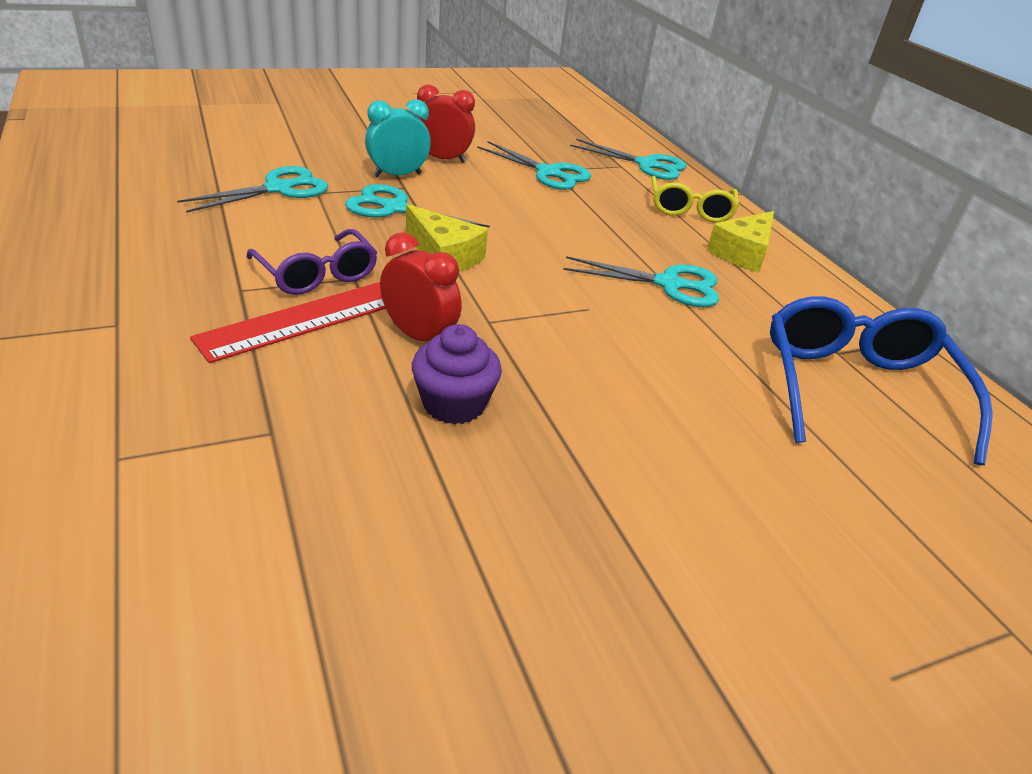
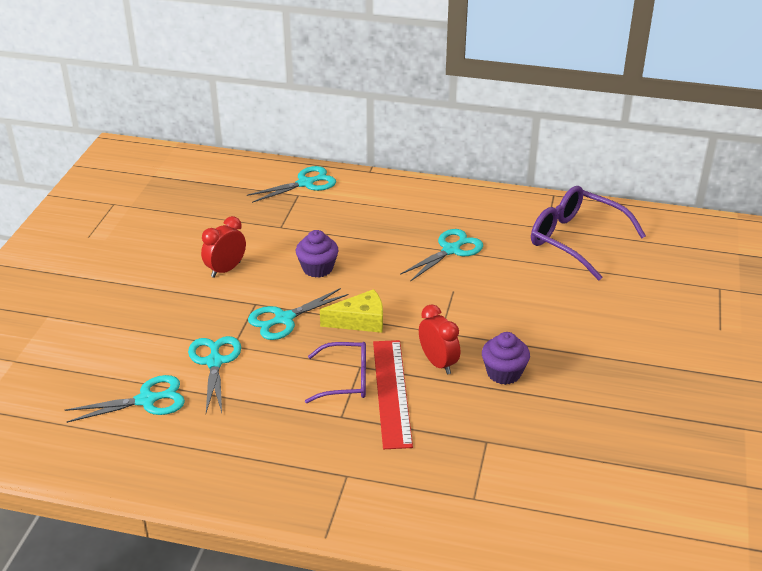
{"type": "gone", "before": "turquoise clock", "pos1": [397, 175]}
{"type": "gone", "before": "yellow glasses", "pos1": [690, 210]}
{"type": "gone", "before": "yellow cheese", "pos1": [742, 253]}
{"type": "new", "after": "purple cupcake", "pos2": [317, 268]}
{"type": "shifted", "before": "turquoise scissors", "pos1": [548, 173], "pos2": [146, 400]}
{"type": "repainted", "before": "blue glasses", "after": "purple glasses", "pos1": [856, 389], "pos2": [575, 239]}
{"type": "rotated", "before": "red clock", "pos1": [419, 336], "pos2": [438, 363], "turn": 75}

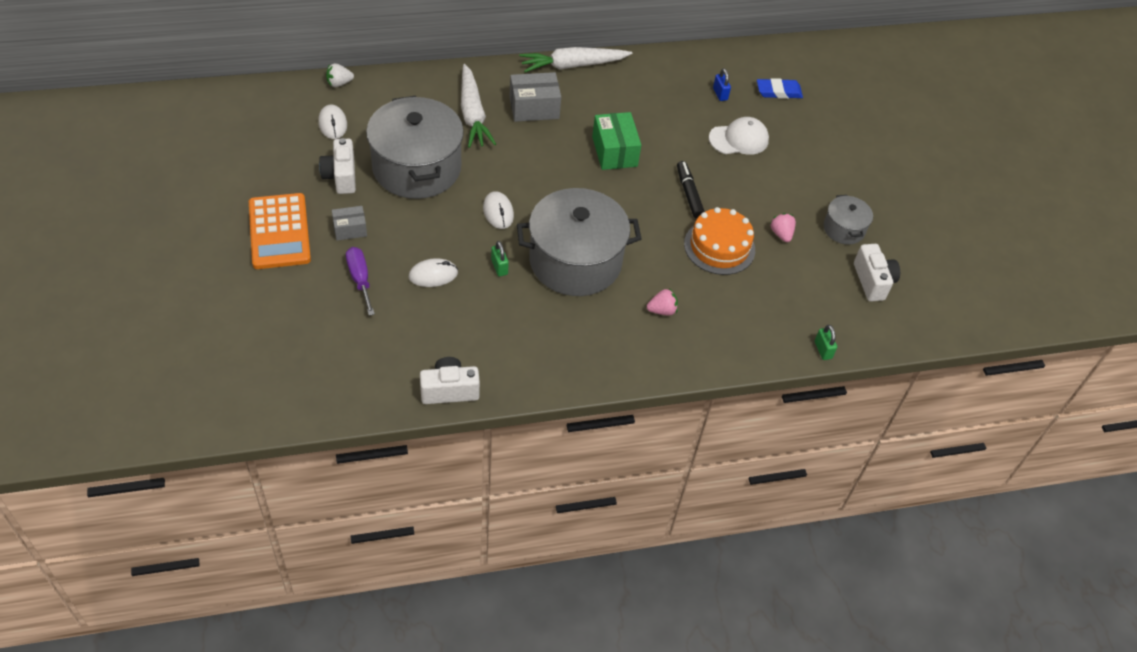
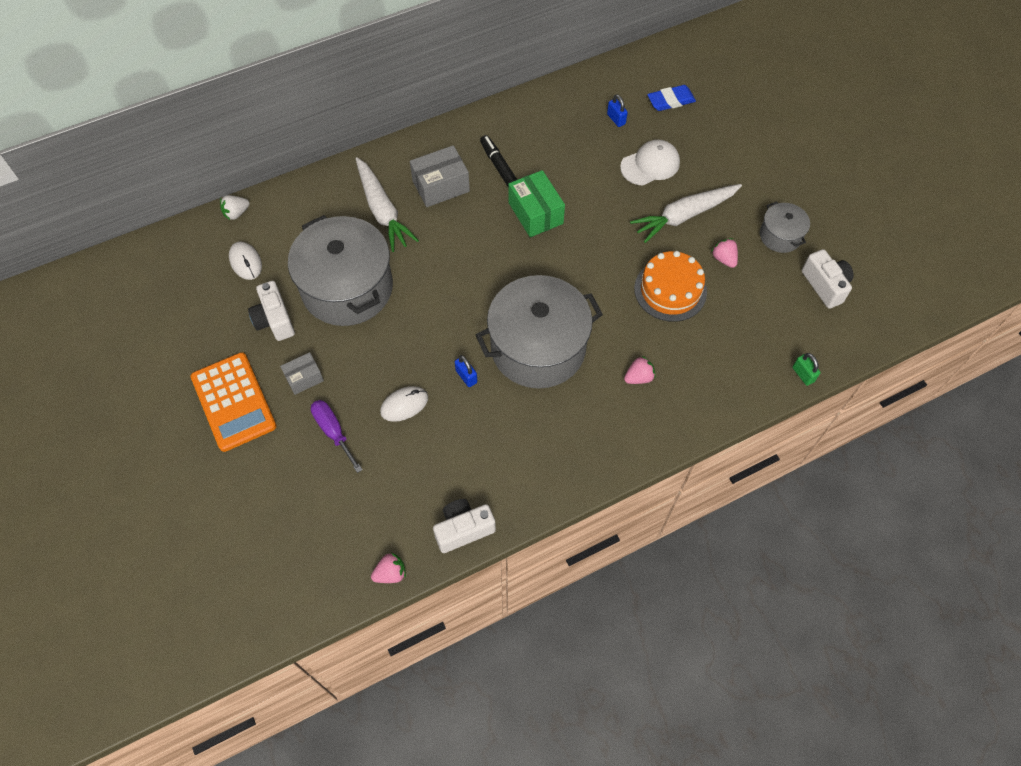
{"type": "gone", "before": "white mouse", "pos1": [498, 212]}
{"type": "new", "after": "pink strawberry", "pos2": [390, 573]}
{"type": "shifted", "before": "white carrot", "pos1": [573, 65], "pos2": [684, 216]}
{"type": "shifted", "before": "black marker", "pos1": [689, 193], "pos2": [499, 166]}
{"type": "repainted", "before": "green padlock", "after": "blue padlock", "pos1": [499, 267], "pos2": [466, 376]}

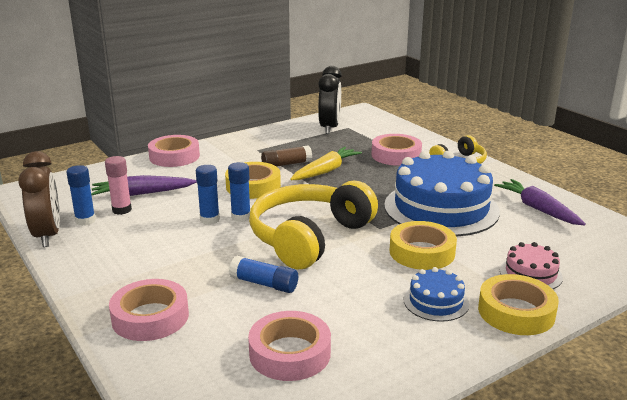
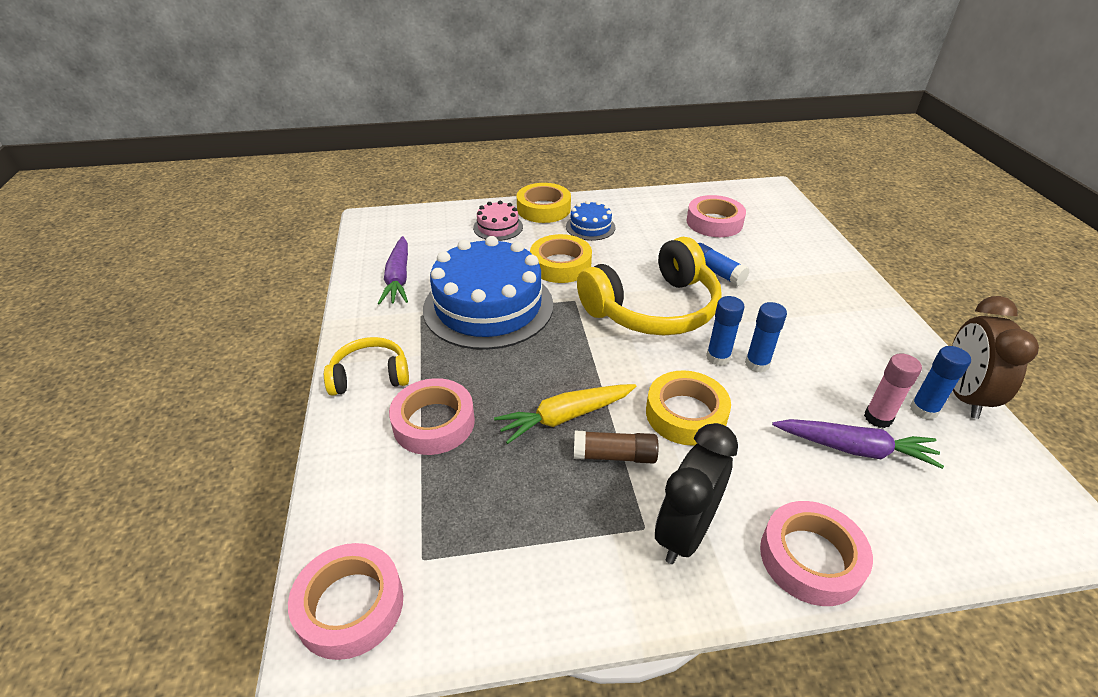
{"type": "shifted", "before": "pink tape", "pos1": [150, 317], "pos2": [350, 605]}
{"type": "shifted", "before": "black clock", "pos1": [329, 128], "pos2": [685, 533]}

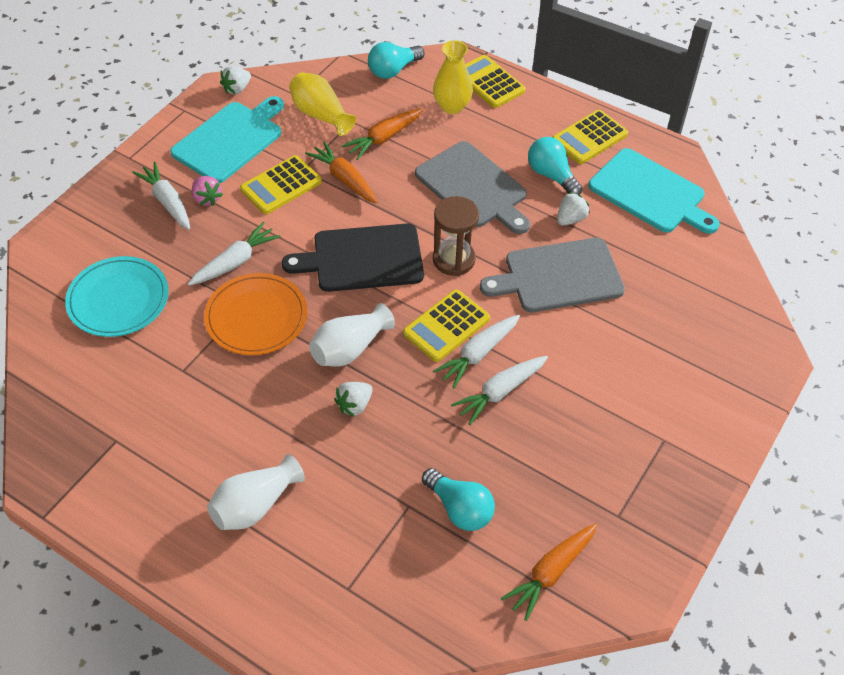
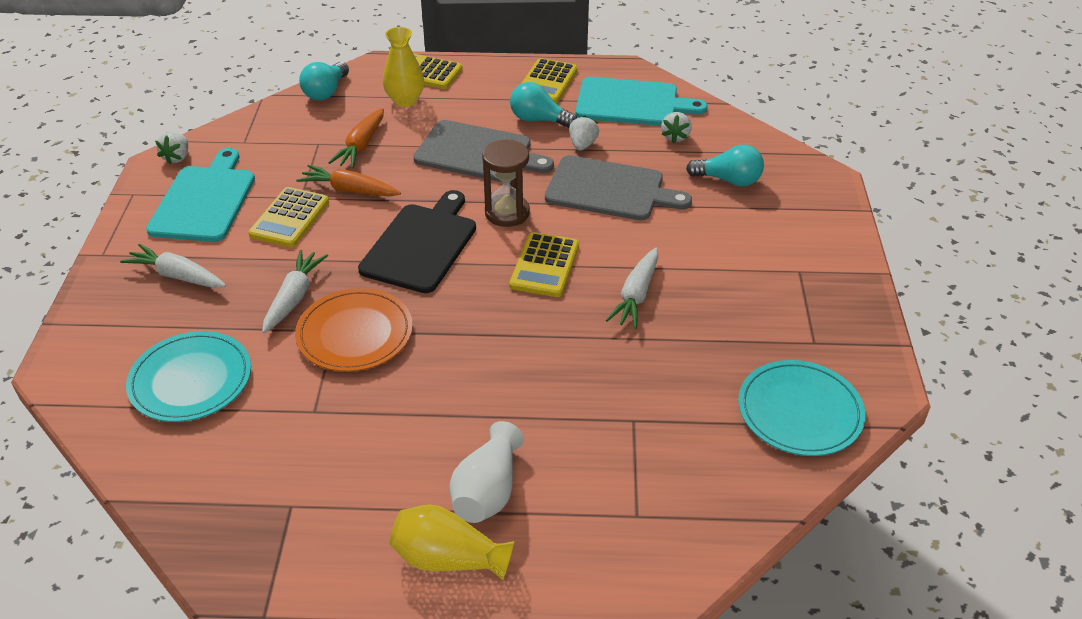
{"type": "gone", "before": "pink strawberry", "pos1": [207, 198]}
{"type": "gone", "before": "white vase", "pos1": [349, 348]}
{"type": "gone", "before": "white carrot", "pos1": [478, 354]}
{"type": "shifted", "before": "yellow vase", "pos1": [320, 115], "pos2": [448, 558]}
{"type": "shifted", "before": "white strawberry", "pos1": [354, 405], "pos2": [675, 137]}
{"type": "shifted", "before": "turquoise light bulb", "pos1": [459, 508], "pos2": [728, 180]}
{"type": "swapped", "before": "orange carrot", "after": "turquoise plate", "pos1": [550, 573], "pos2": [799, 411]}
{"type": "rotated", "before": "black cutting board", "pos1": [363, 258], "pos2": [421, 245], "turn": 150}
{"type": "rotated", "before": "grey cutting board", "pos1": [558, 276], "pos2": [609, 189], "turn": -120}

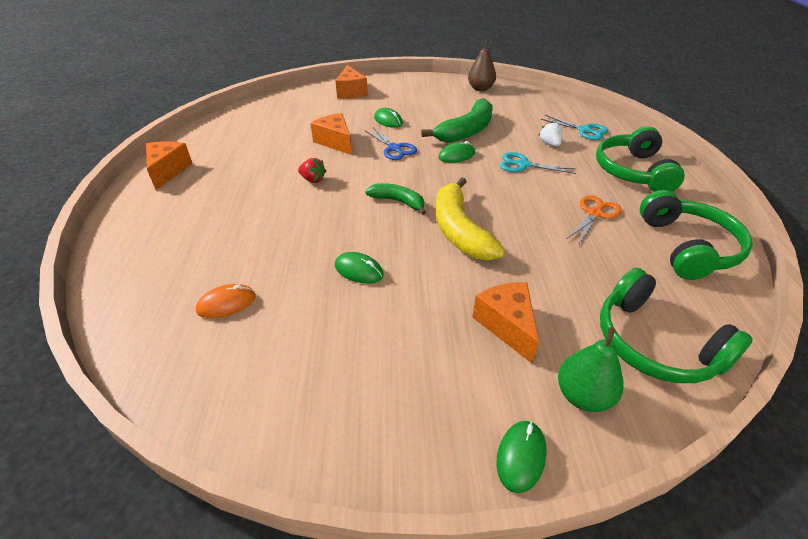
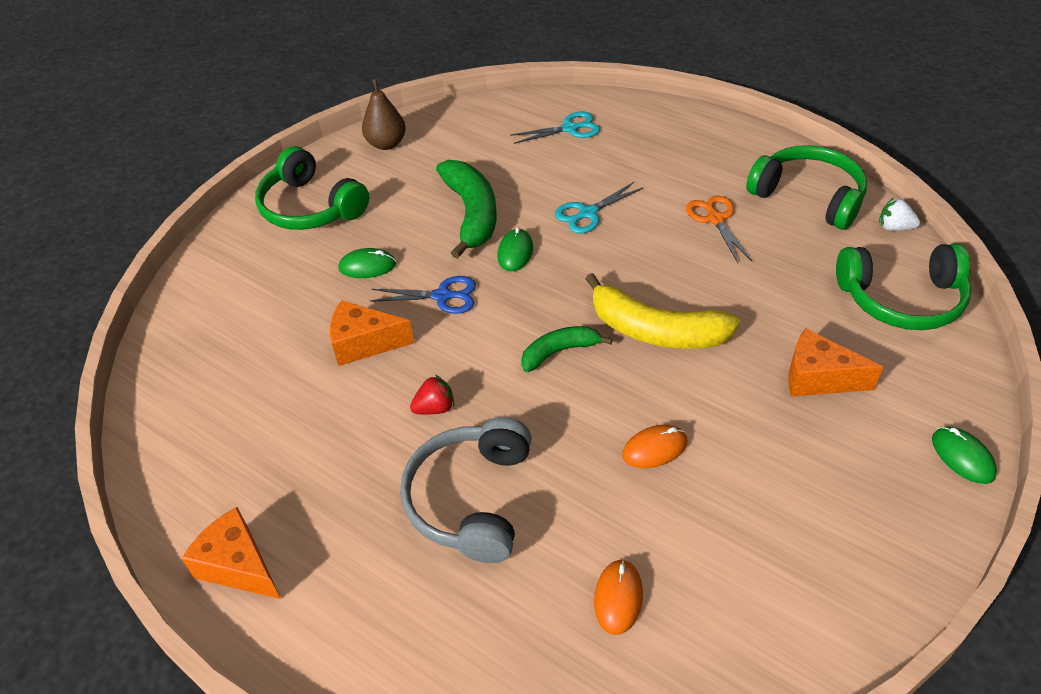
{"type": "gone", "before": "orange cheese", "pos1": [351, 92]}
{"type": "gone", "before": "green pear", "pos1": [583, 396]}
{"type": "new", "after": "grey headphones", "pos2": [471, 499]}
{"type": "shifted", "before": "white strawberry", "pos1": [550, 144], "pos2": [894, 227]}
{"type": "shifted", "before": "green headphones", "pos1": [632, 171], "pos2": [310, 207]}
{"type": "repainted", "before": "green mouse", "after": "orange mouse", "pos1": [359, 270], "pos2": [654, 448]}

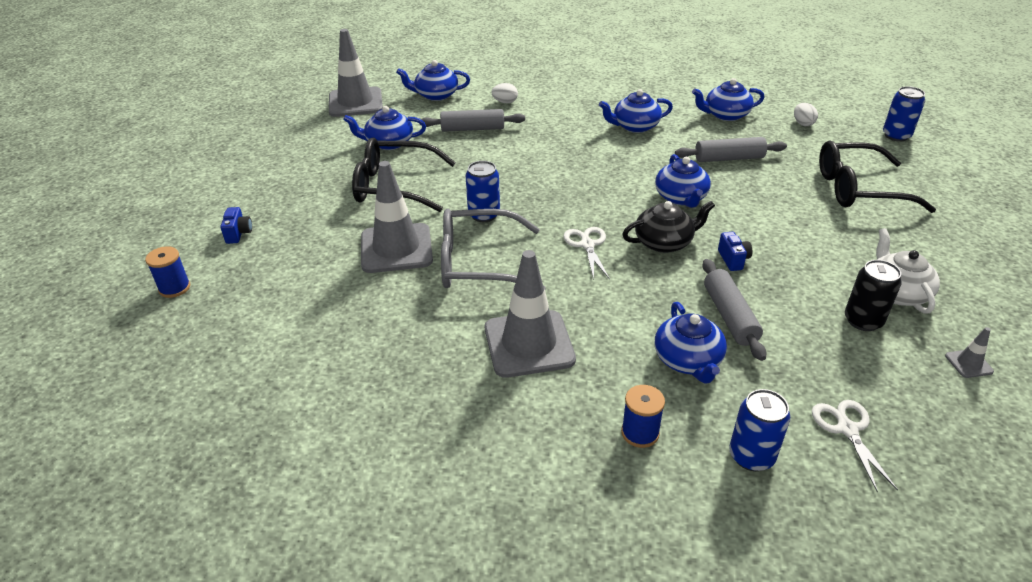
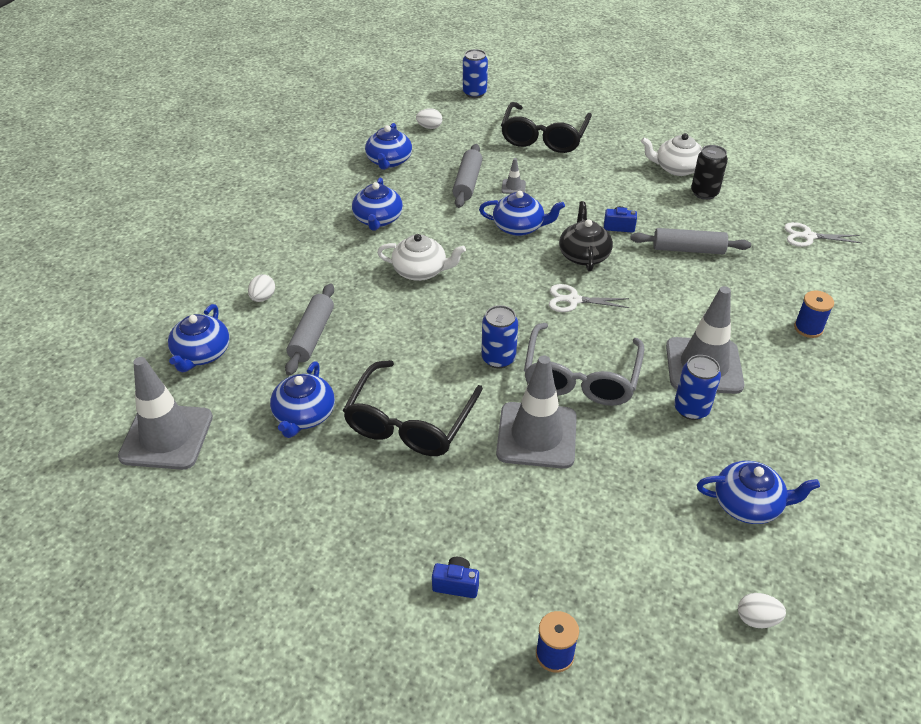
{"type": "new", "after": "white teapot", "pos2": [421, 271]}
{"type": "new", "after": "white egg", "pos2": [756, 619]}
{"type": "shifted", "before": "blue teapot", "pos1": [688, 360], "pos2": [748, 504]}
{"type": "shifted", "before": "blue can", "pos1": [751, 456], "pos2": [691, 409]}
{"type": "shifted", "before": "grey traffic cone", "pos1": [968, 364], "pos2": [513, 187]}

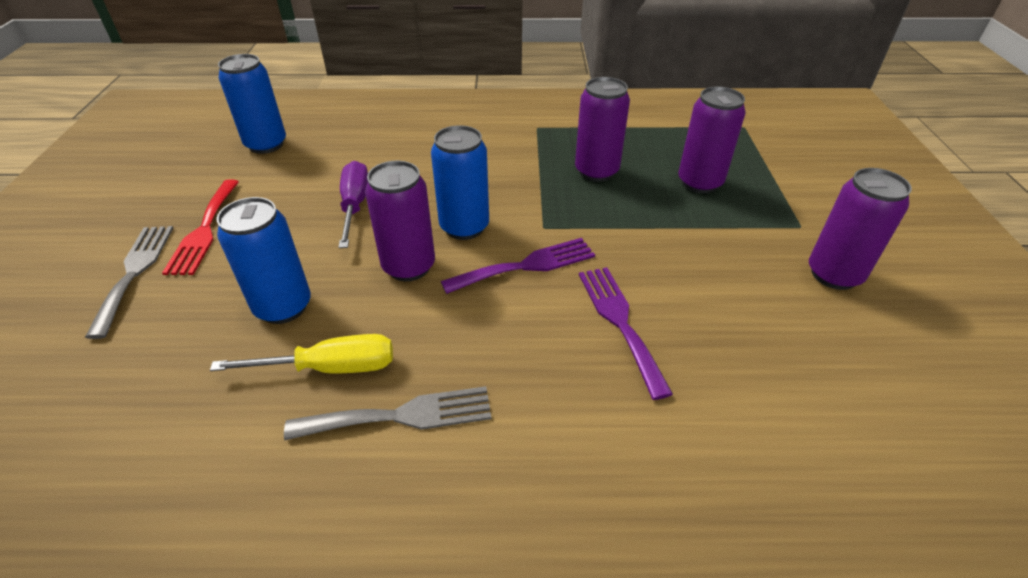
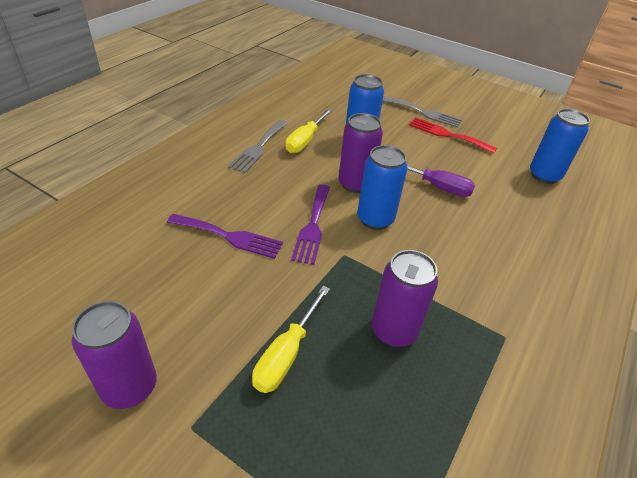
{"type": "gone", "before": "purple can", "pos1": [699, 183]}
{"type": "new", "after": "yellow screwdriver", "pos2": [286, 354]}

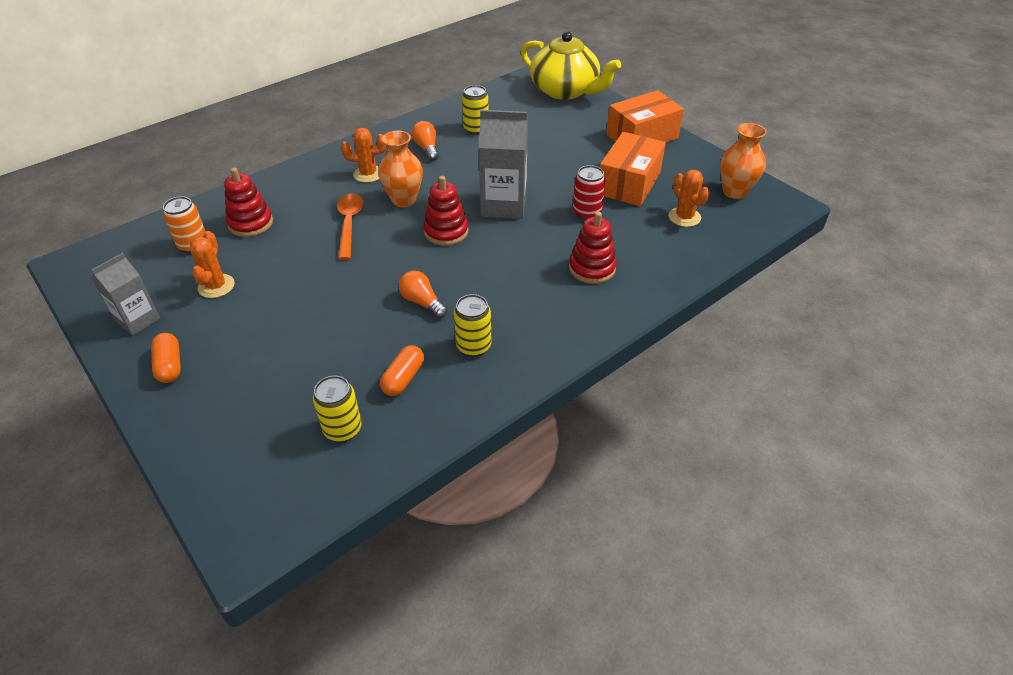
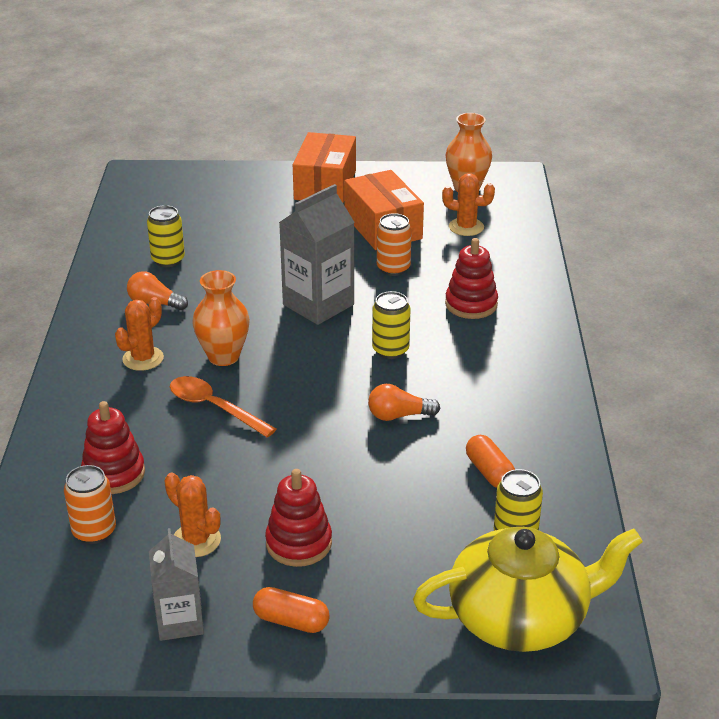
{"type": "shifted", "before": "red stacking toy", "pos1": [446, 232], "pos2": [299, 543]}
{"type": "shifted", "before": "yellow can", "pos1": [473, 346], "pos2": [390, 350]}
{"type": "shifted", "before": "yellow teapot", "pos1": [565, 91], "pos2": [521, 617]}
{"type": "repainted", "before": "red can", "after": "orange can", "pos1": [586, 213], "pos2": [393, 268]}

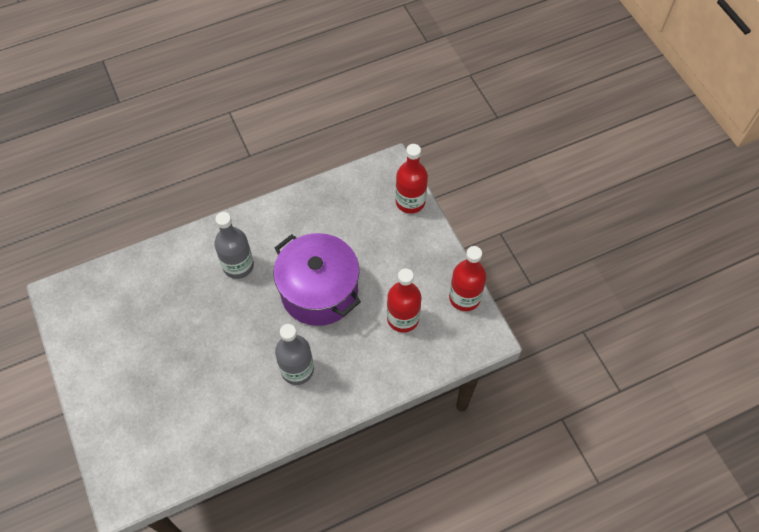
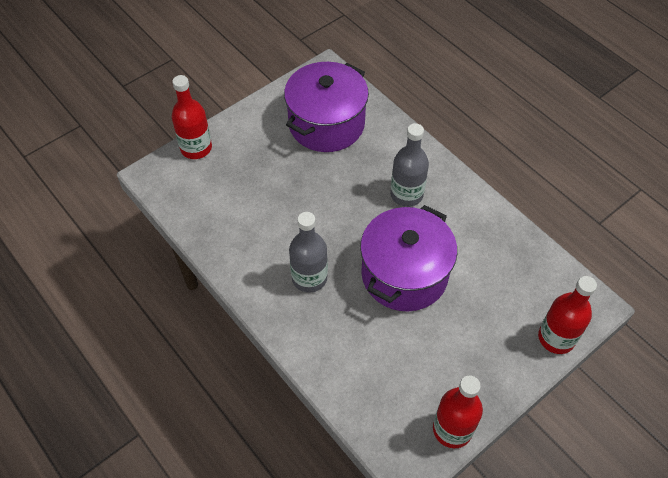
{"type": "new", "after": "purple pot", "pos2": [326, 124]}
{"type": "shifted", "before": "red bottle", "pos1": [403, 318], "pos2": [196, 148]}

